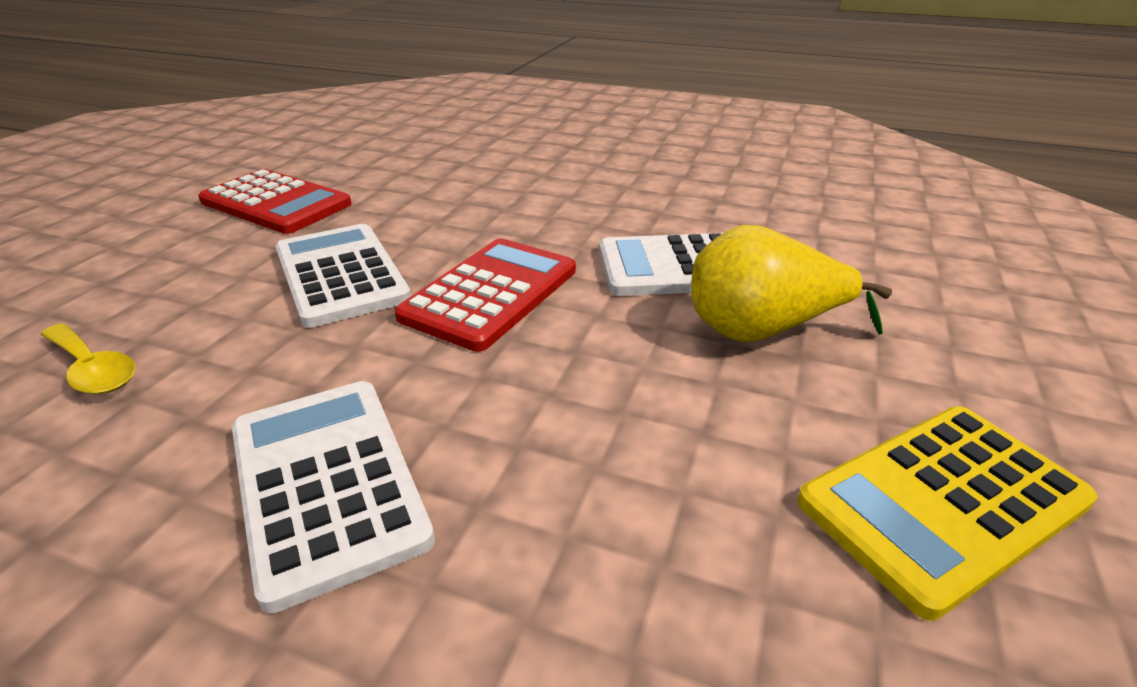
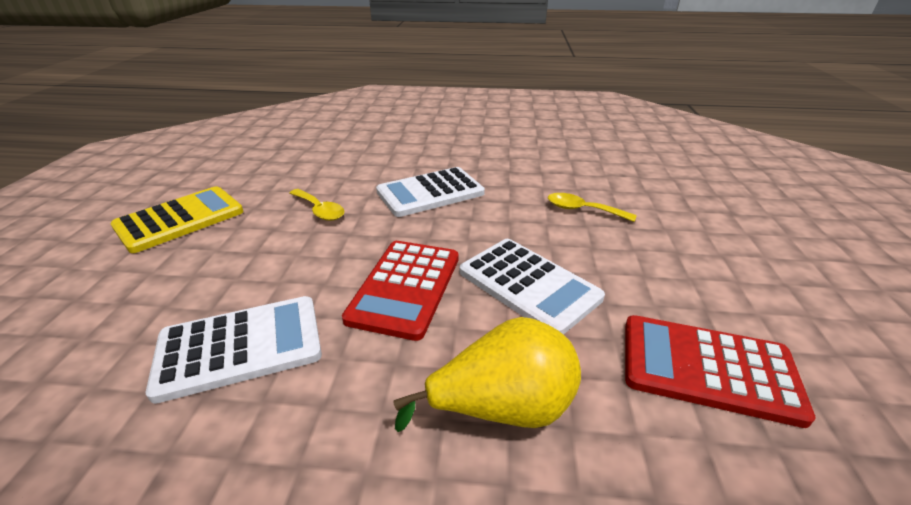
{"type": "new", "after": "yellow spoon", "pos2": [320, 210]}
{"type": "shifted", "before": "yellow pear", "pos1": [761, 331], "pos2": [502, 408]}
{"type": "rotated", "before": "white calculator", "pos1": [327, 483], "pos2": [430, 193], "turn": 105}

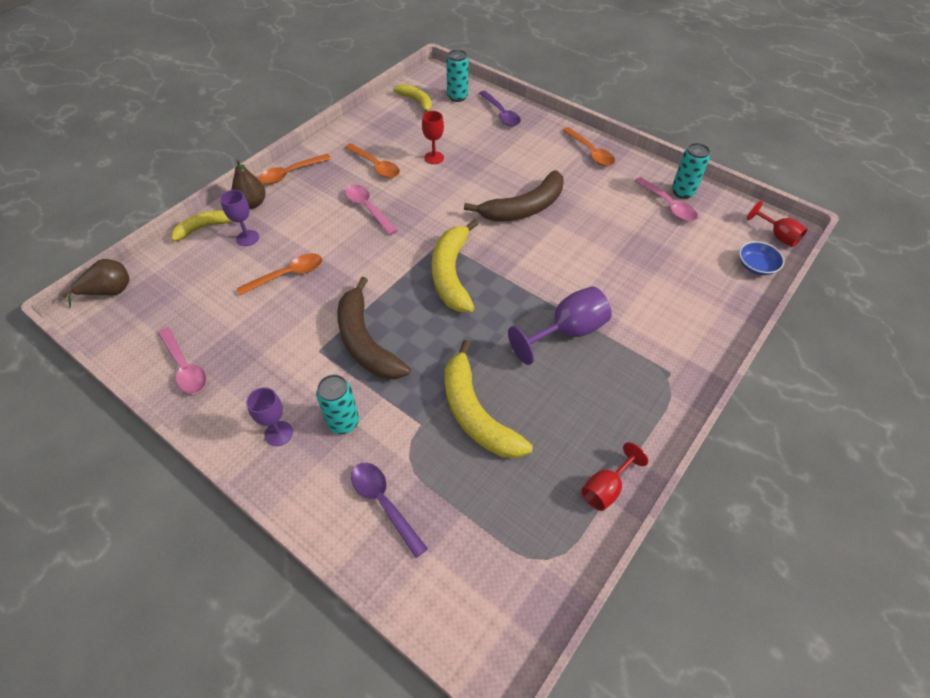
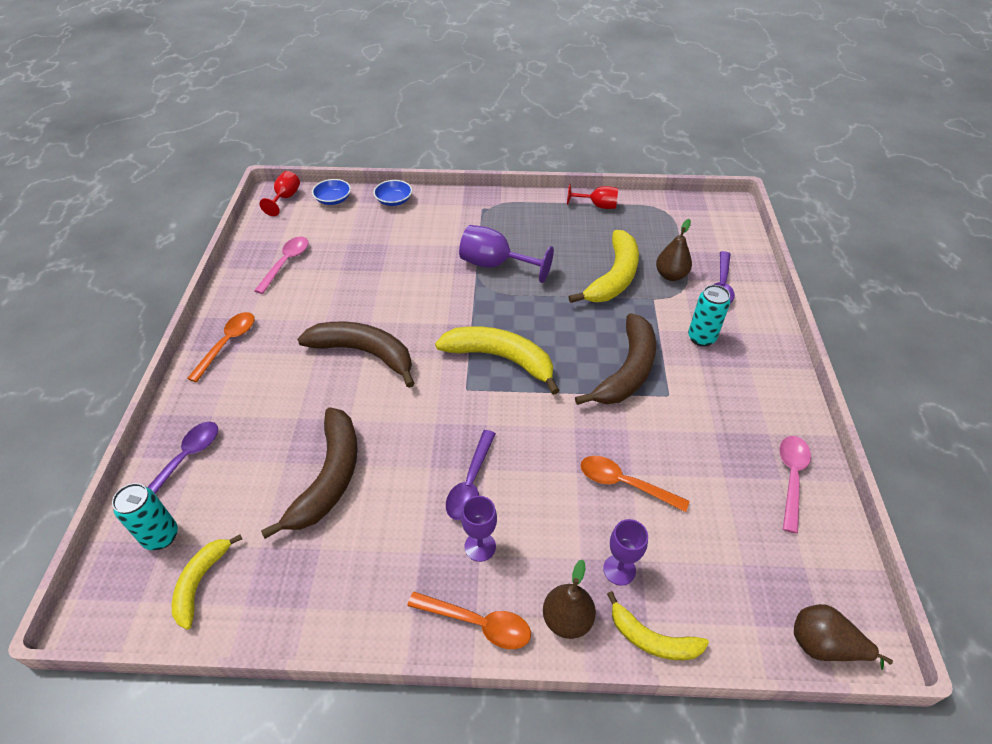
{"type": "gone", "before": "orange spoon", "pos1": [376, 166]}
{"type": "gone", "before": "turquoise can", "pos1": [682, 192]}
{"type": "new", "after": "blue bowl", "pos2": [394, 201]}
{"type": "new", "after": "brown pear", "pos2": [671, 275]}
{"type": "shifted", "before": "purple goblet", "pos1": [278, 433], "pos2": [480, 546]}
{"type": "swapped", "before": "red goblet", "after": "brown banana", "pos1": [434, 158], "pos2": [329, 477]}
{"type": "repainted", "before": "pink spoon", "after": "purple spoon", "pos1": [368, 208], "pos2": [470, 483]}
{"type": "rotated", "before": "yellow banana", "pos1": [451, 274], "pos2": [500, 358], "turn": -120}

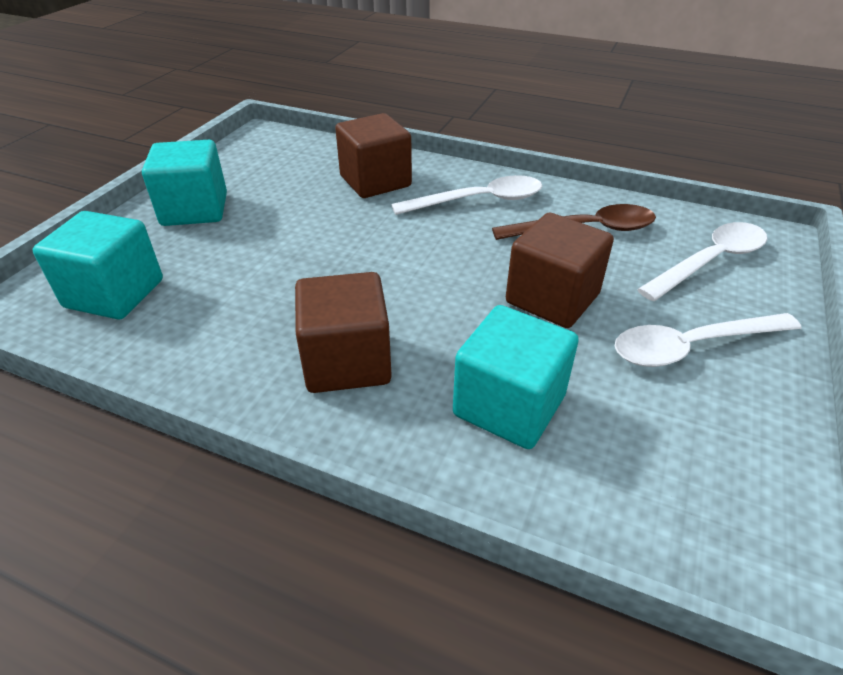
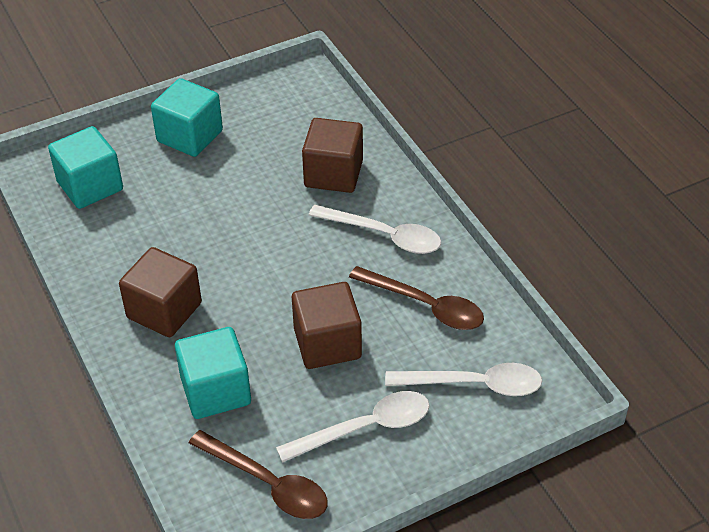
{"type": "new", "after": "brown spoon", "pos2": [267, 483]}
{"type": "rotated", "before": "white spoon", "pos1": [692, 346], "pos2": [365, 428], "turn": 135}

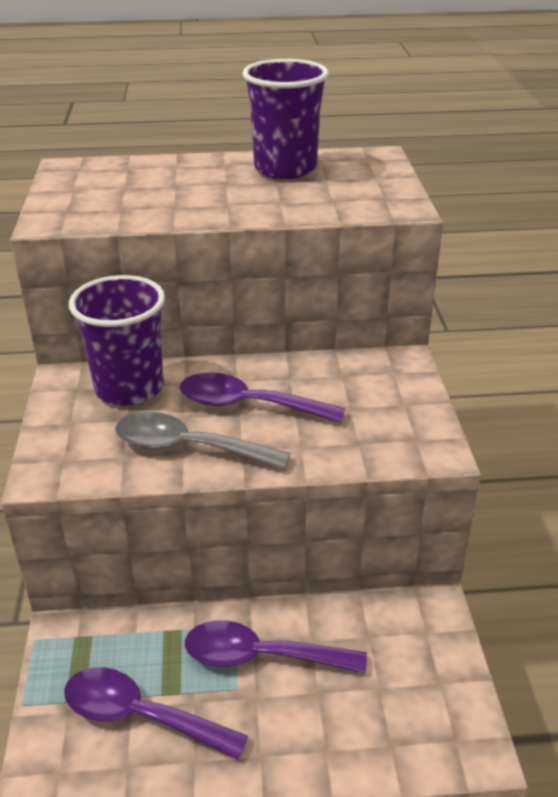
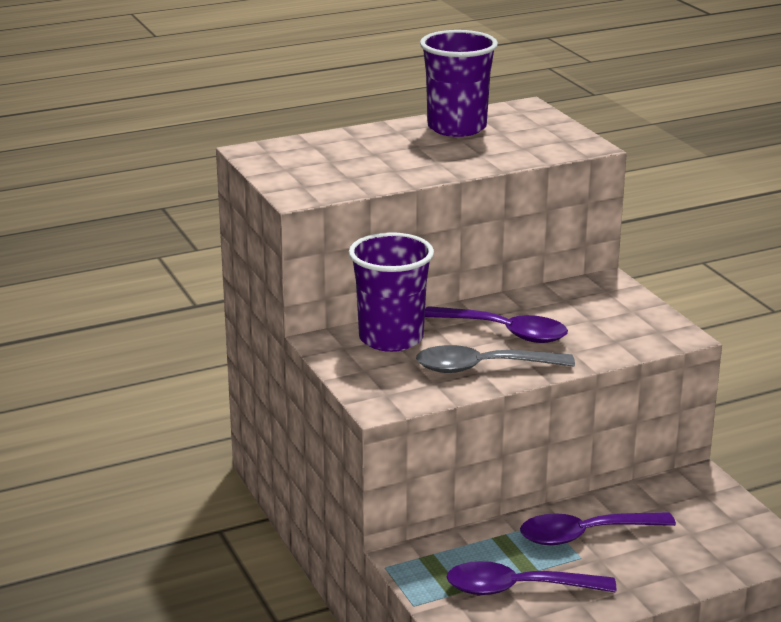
{"type": "rotated", "before": "purple spoon", "pos1": [248, 405], "pos2": [505, 332], "turn": -150}

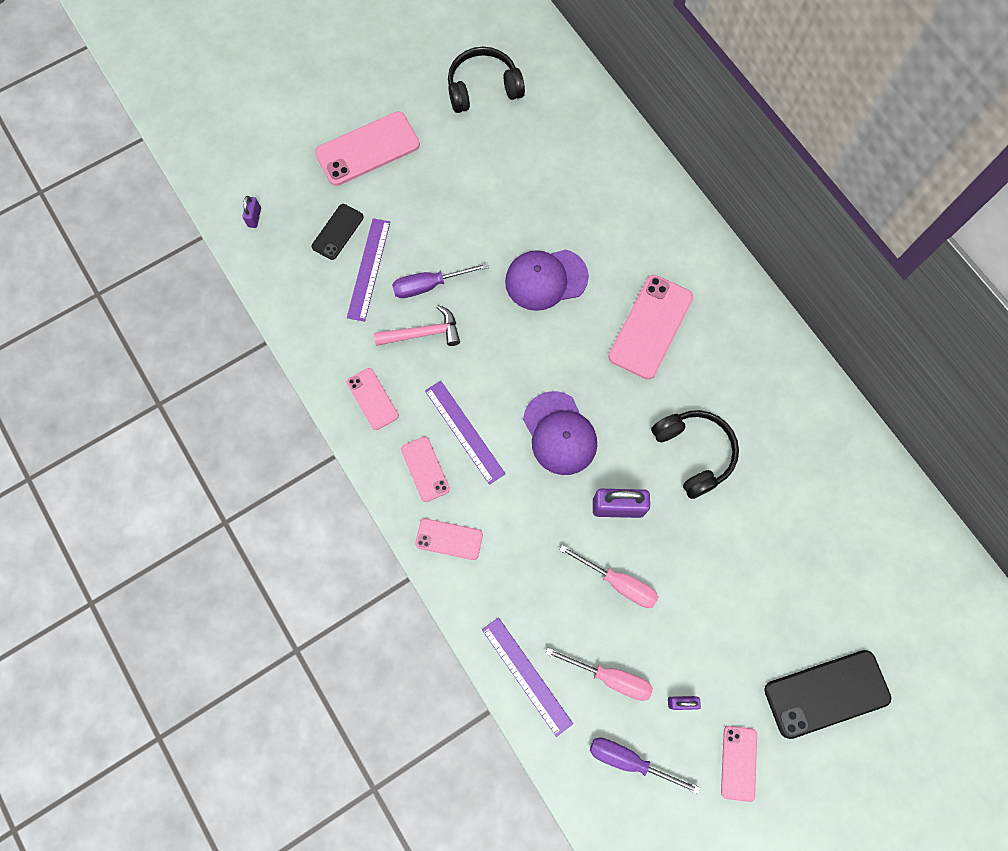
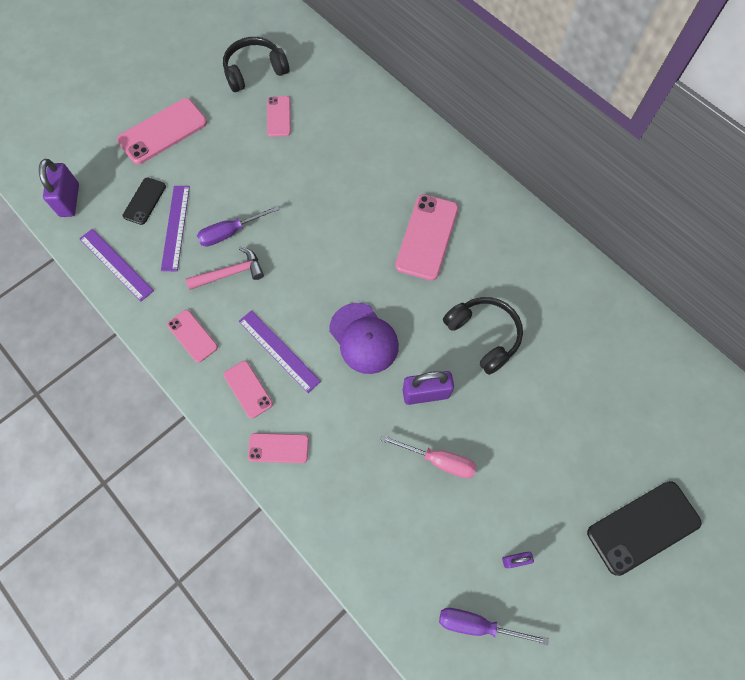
{"type": "gone", "before": "purple cap", "pos1": [546, 279]}
{"type": "gone", "before": "pink screwdriver", "pos1": [610, 677]}
{"type": "shifted", "before": "purple ruler", "pos1": [526, 676], "pos2": [116, 264]}
{"type": "shifted", "before": "pink phone", "pos1": [739, 763], "pos2": [279, 116]}
{"type": "scaled", "before": "purple padlock", "pos1": [254, 217], "pos2": [69, 200], "scale": 1.93}

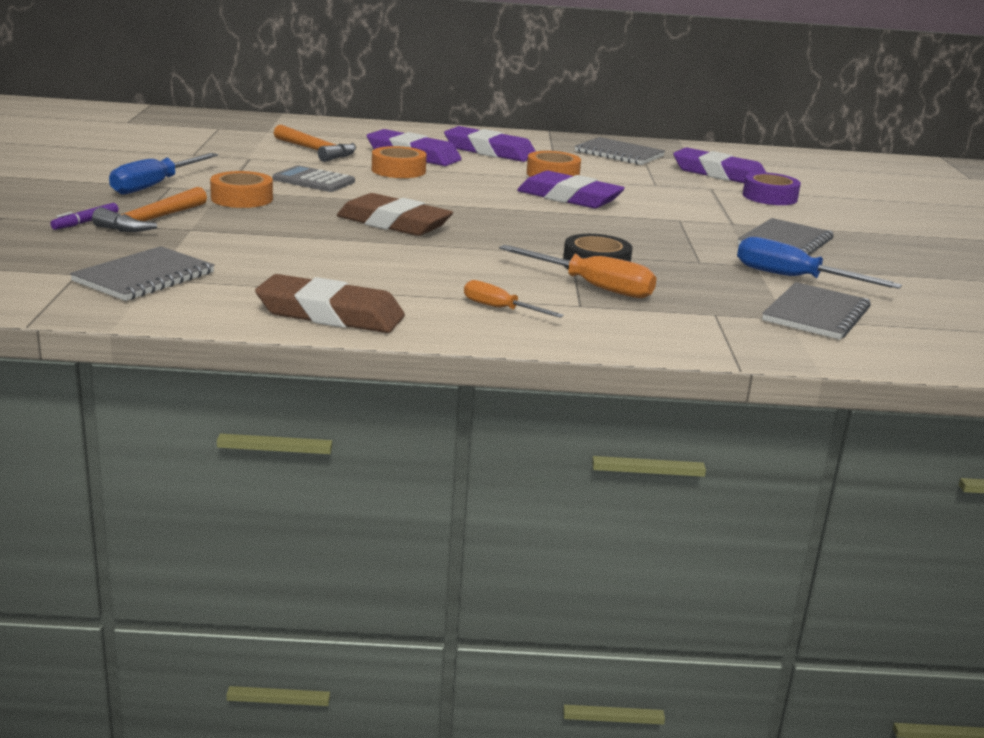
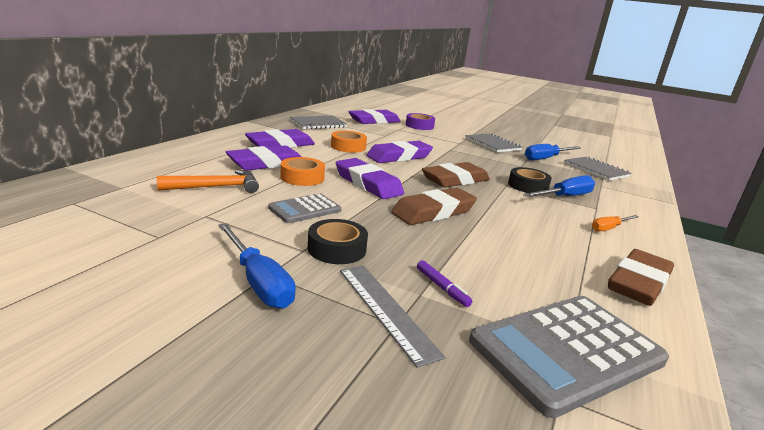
{"type": "new", "after": "purple eraser", "pos2": [368, 183]}
{"type": "new", "after": "brown eraser", "pos2": [455, 180]}
{"type": "shifted", "before": "purple marker", "pos1": [85, 222], "pos2": [442, 287]}
{"type": "swapped", "before": "grey notebook", "after": "grey calculator", "pos1": [144, 277], "pos2": [566, 351]}
{"type": "swapped", "before": "orange hammer", "after": "grey ruler", "pos1": [151, 221], "pos2": [386, 310]}
{"type": "repainted", "before": "orange tape", "after": "black tape", "pos1": [242, 198], "pos2": [337, 249]}
{"type": "repainted", "before": "orange screwdriver", "after": "blue screwdriver", "pos1": [592, 287], "pos2": [565, 197]}

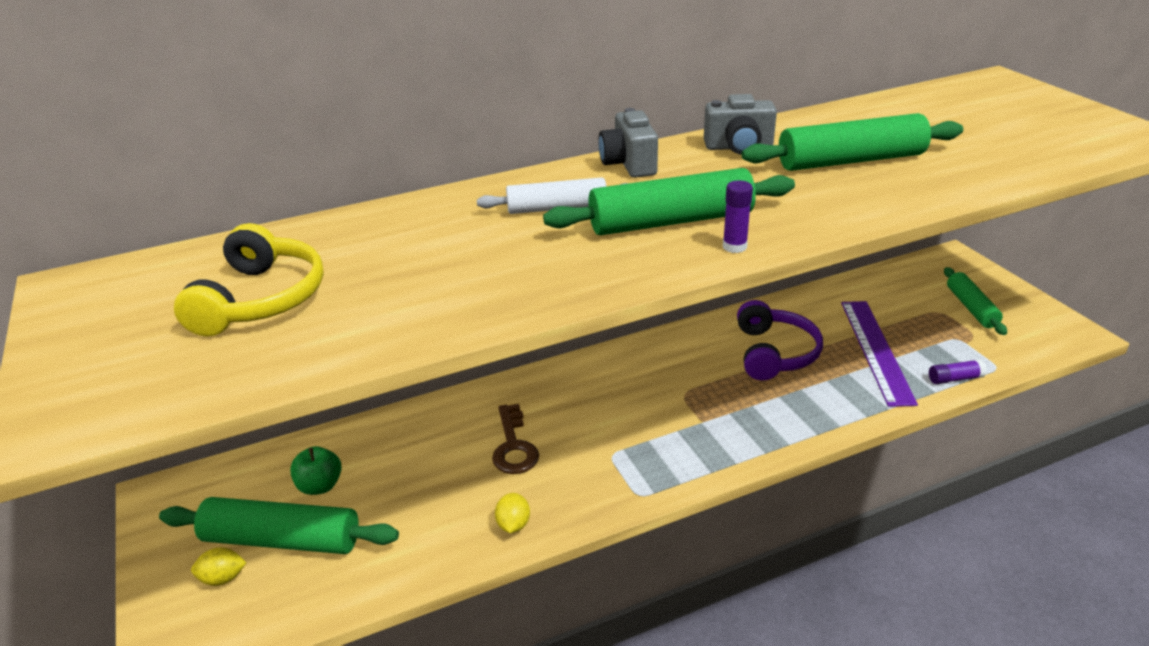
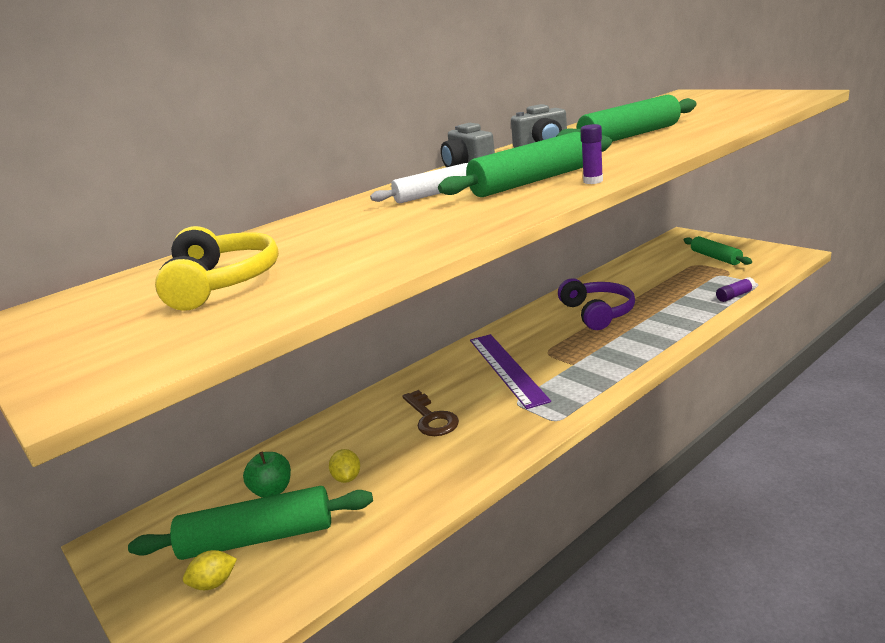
{"type": "shifted", "before": "yellow lemon", "pos1": [513, 524], "pos2": [347, 478]}
{"type": "shifted", "before": "purple ruler", "pos1": [876, 350], "pos2": [506, 368]}

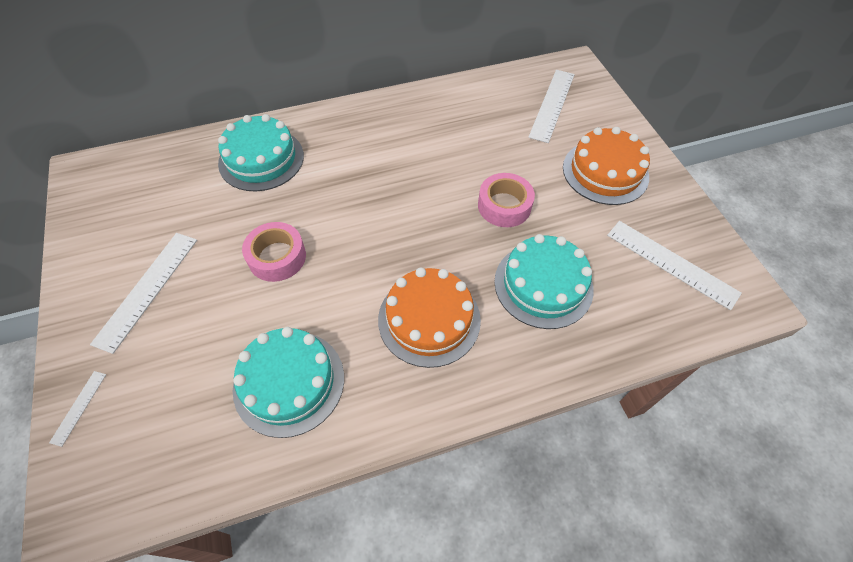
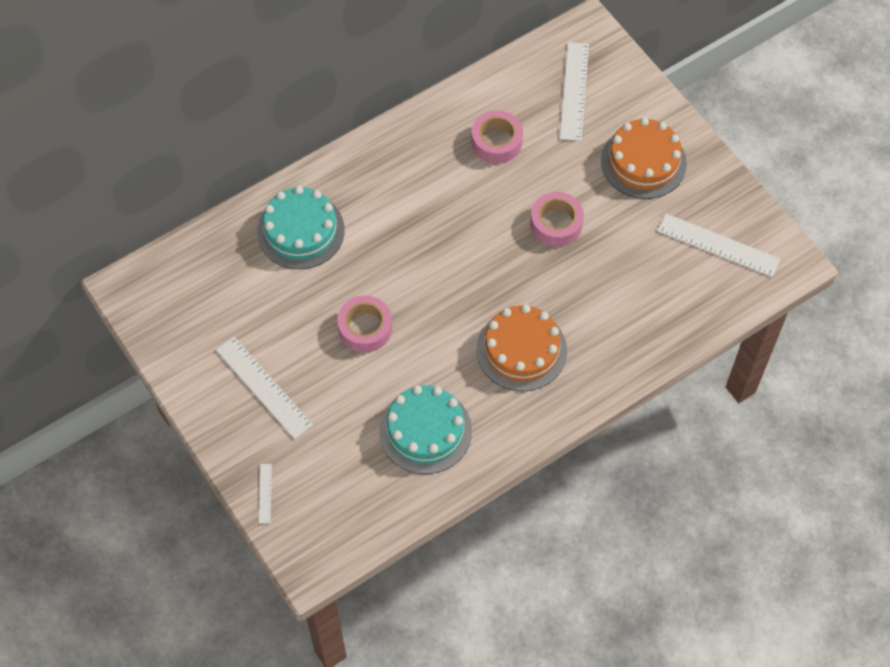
{"type": "gone", "before": "turquoise cake", "pos1": [543, 285]}
{"type": "new", "after": "pink tape", "pos2": [496, 142]}
{"type": "rotated", "before": "white ruler", "pos1": [147, 289], "pos2": [264, 387], "turn": -45}

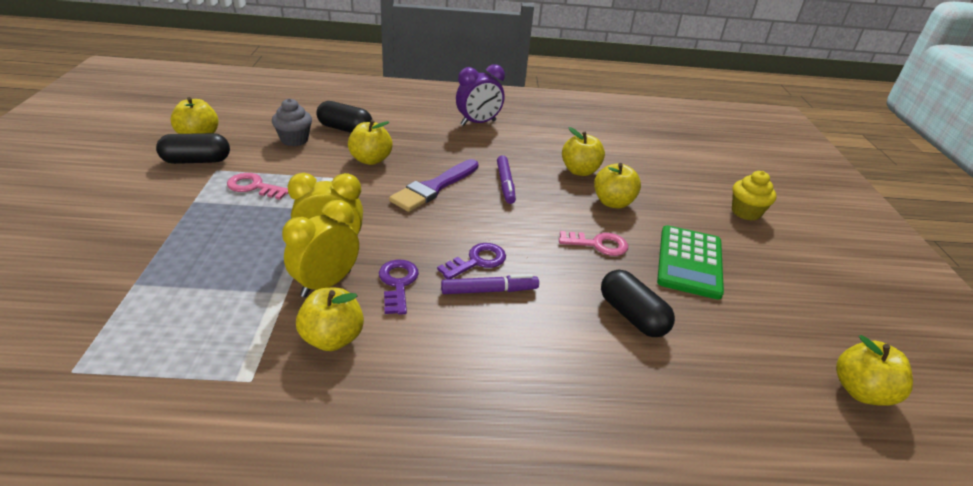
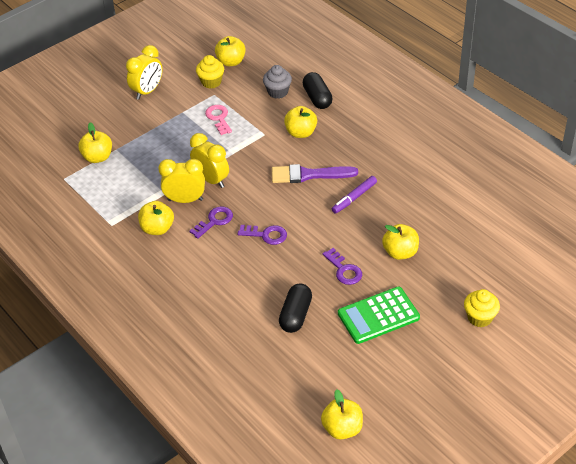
{"type": "gone", "before": "purple marker", "pos1": [489, 290]}
{"type": "gone", "before": "purple clock", "pos1": [478, 123]}
{"type": "new", "after": "yellow clock", "pos2": [147, 91]}
{"type": "shifted", "before": "yellow apple", "pos1": [580, 171], "pos2": [98, 157]}
{"type": "swapped", "before": "black capsule", "after": "yellow cupcake", "pos1": [196, 161], "pos2": [211, 82]}
{"type": "repainted", "before": "pink key", "after": "purple key", "pos1": [598, 244], "pos2": [344, 270]}

